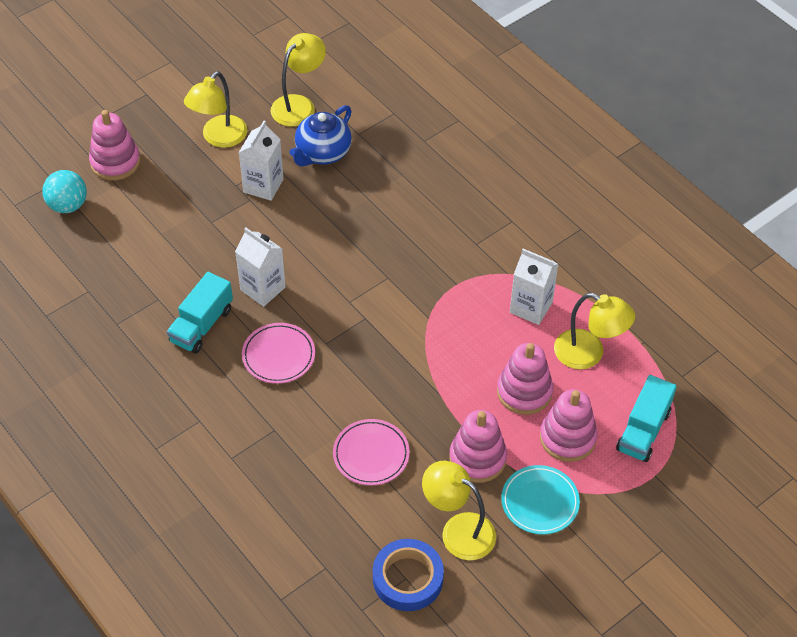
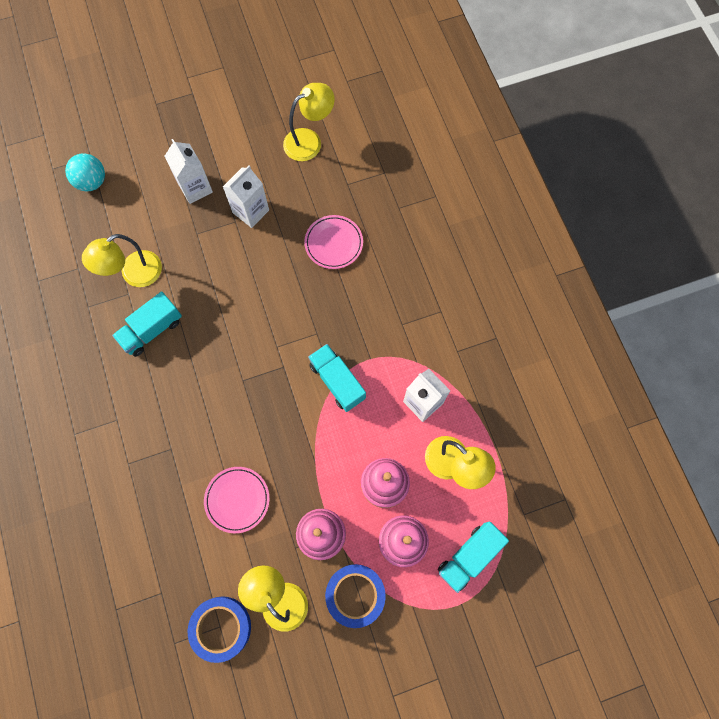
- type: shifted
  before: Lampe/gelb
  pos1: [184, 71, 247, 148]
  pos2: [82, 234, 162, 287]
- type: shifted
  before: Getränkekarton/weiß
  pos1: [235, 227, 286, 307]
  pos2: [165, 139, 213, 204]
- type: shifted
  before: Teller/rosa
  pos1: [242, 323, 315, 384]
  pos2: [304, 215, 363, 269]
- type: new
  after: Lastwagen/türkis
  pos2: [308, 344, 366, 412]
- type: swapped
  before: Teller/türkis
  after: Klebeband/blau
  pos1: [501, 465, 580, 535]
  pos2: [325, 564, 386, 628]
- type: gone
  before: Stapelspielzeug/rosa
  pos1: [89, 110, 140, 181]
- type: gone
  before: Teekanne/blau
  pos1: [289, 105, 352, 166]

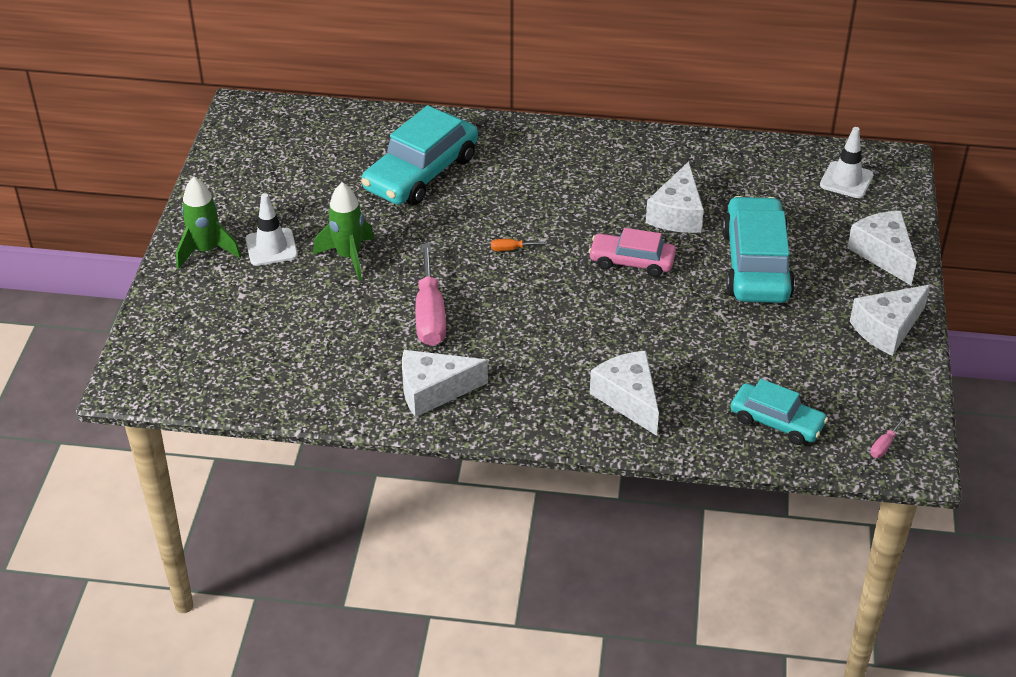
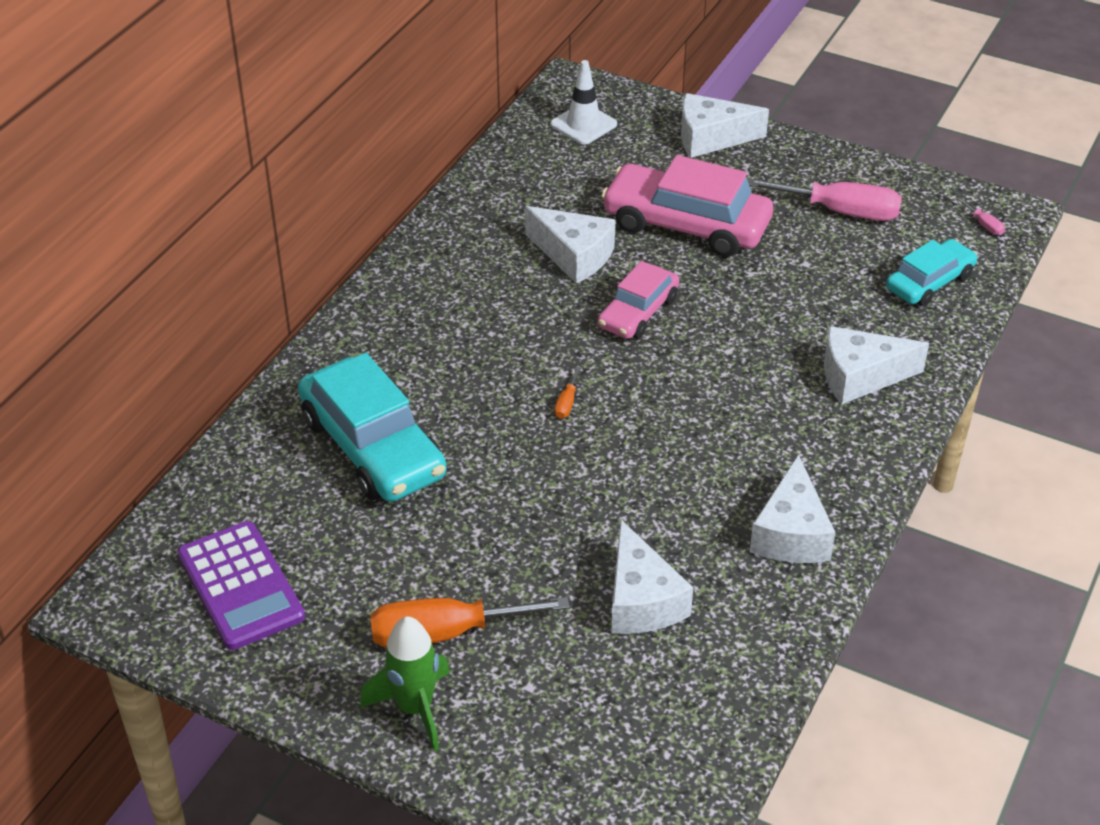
- type: new
  after: Taschenrechner/lila
  pos2: [178, 521, 305, 650]
- type: swapped
  before: Leitkegel/weiß
  after: Schraubenzieher/orange
  pos1: [246, 193, 298, 266]
  pos2: [370, 597, 570, 648]
- type: repainted
  before: Auto/türkis
  after: Auto/rosa
  pos1: [722, 196, 795, 303]
  pos2: [601, 155, 773, 257]
- type: shifted
  before: Käse/weiß
  pos1: [850, 284, 930, 356]
  pos2: [611, 520, 693, 634]
- type: shifted
  before: Schraubenzieher/rosa
  pos1: [415, 244, 446, 346]
  pos2: [747, 178, 902, 221]
- type: gone
  before: Rakete/grün
  pos1: [313, 182, 374, 280]

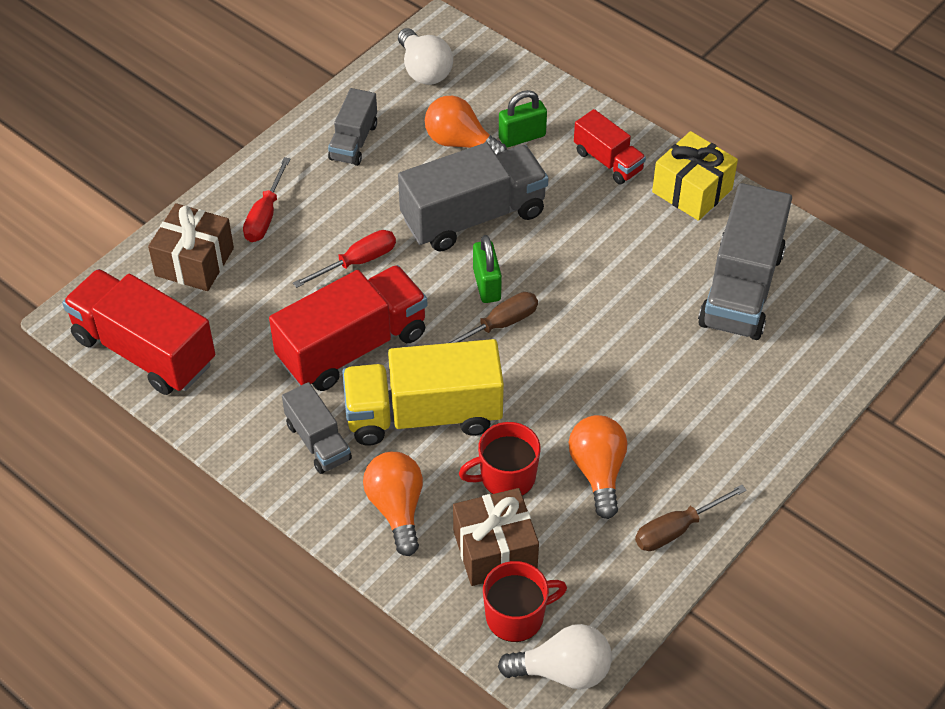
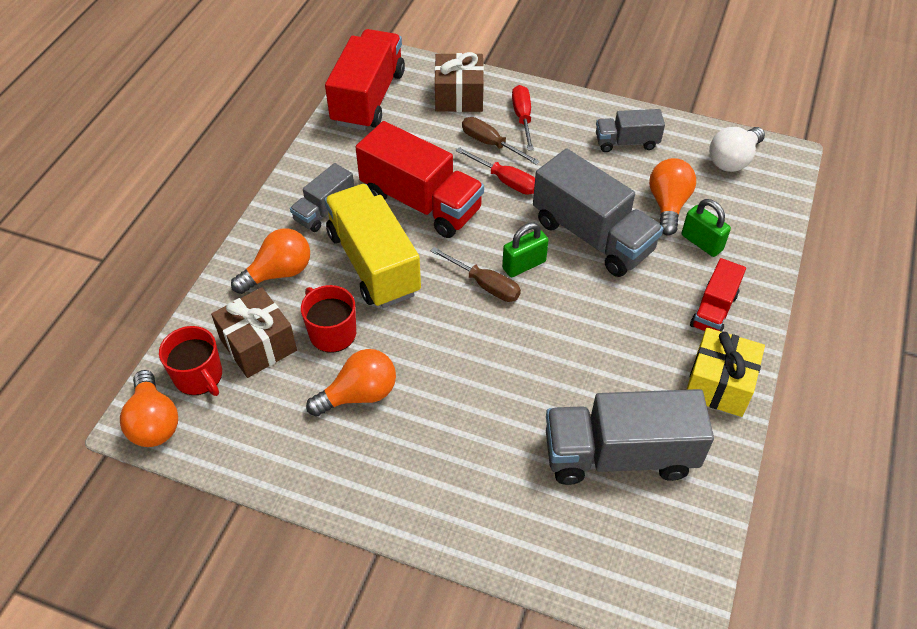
- type: repainted
  before: Glühbirne/weiß
  after: Glühbirne/orange
  pos1: [498, 624, 612, 689]
  pos2: [120, 370, 178, 447]
- type: shifted
  before: Schraubenzieher/braun
  pos1: [635, 485, 747, 551]
  pos2: [462, 117, 540, 165]
- type: rotated
  before: Schraubenzieher/rot
  pos1: [243, 157, 290, 242]
  pos2: [512, 85, 534, 151]
  turn: 90

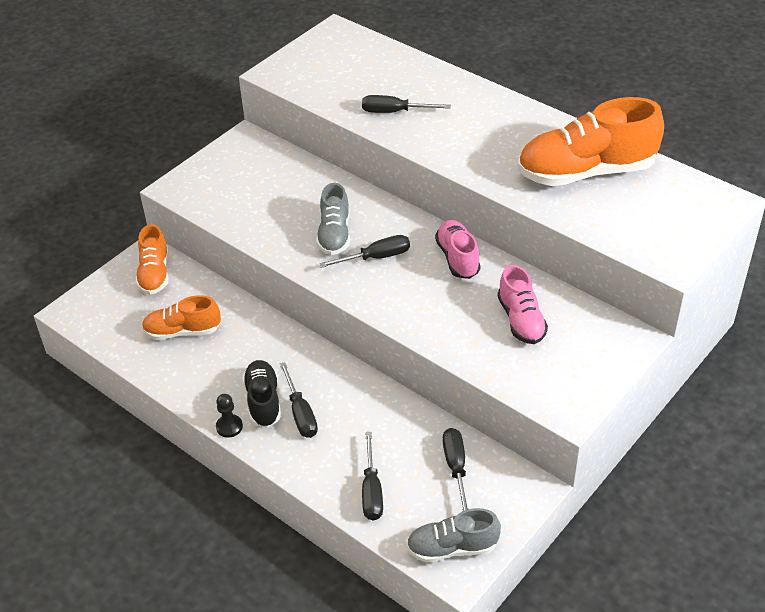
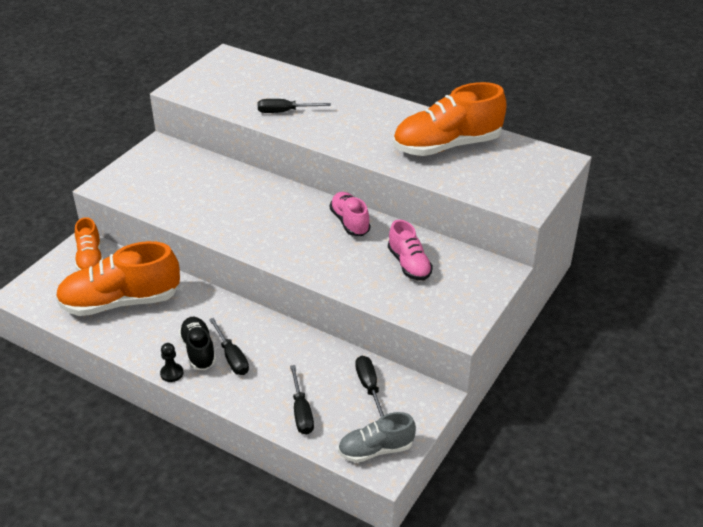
- type: scaled
  before: Schuh/orange
  pos1: [142, 295, 221, 340]
  pos2: [56, 241, 180, 316]
  scale: 1.8
- type: gone
  before: Schuh/grau
  pos1: [316, 183, 350, 255]
- type: gone
  before: Schraubenzieher/schwarz
  pos1: [319, 235, 410, 268]

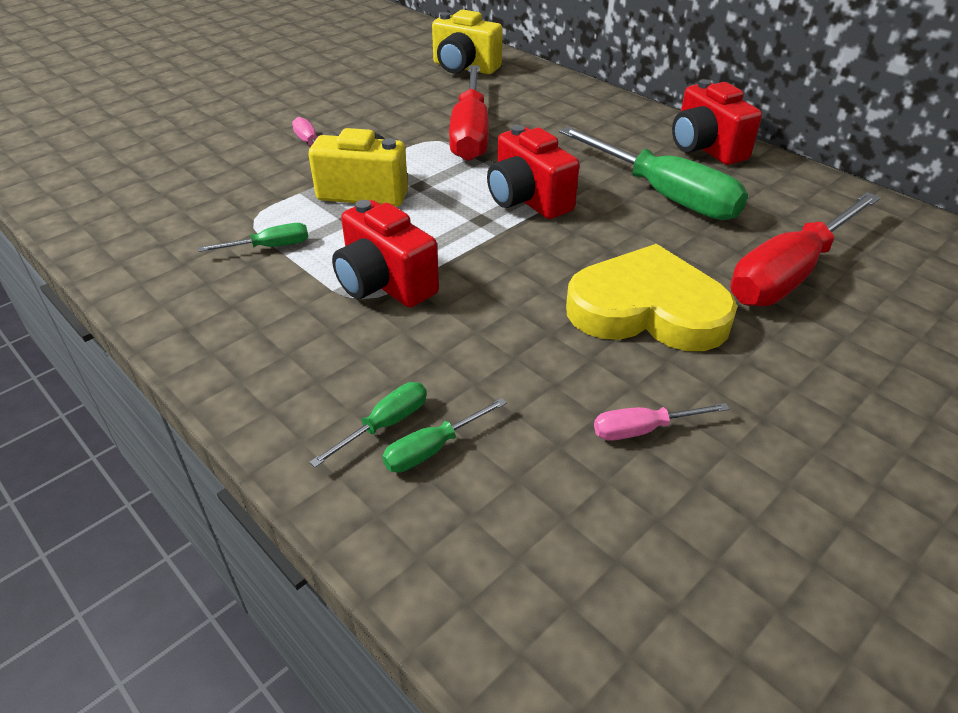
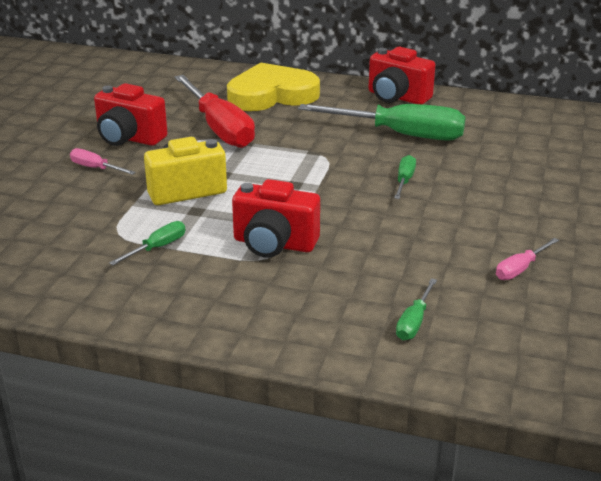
- type: shifted
  before: Kamera/rot
  pos1: [487, 125, 580, 219]
  pos2: [94, 83, 168, 146]
- type: shifted
  before: Herz/gelb
  pos1: [566, 244, 737, 351]
  pos2: [227, 63, 320, 111]
- type: shifted
  before: Schraubenzieher/grün
  pos1: [310, 382, 427, 467]
  pos2: [394, 155, 416, 199]
- type: gone
  before: Kamera/gelb
  pos1: [432, 10, 503, 74]
- type: gone
  before: Schraubenzieher/rot
  pos1: [730, 192, 880, 306]

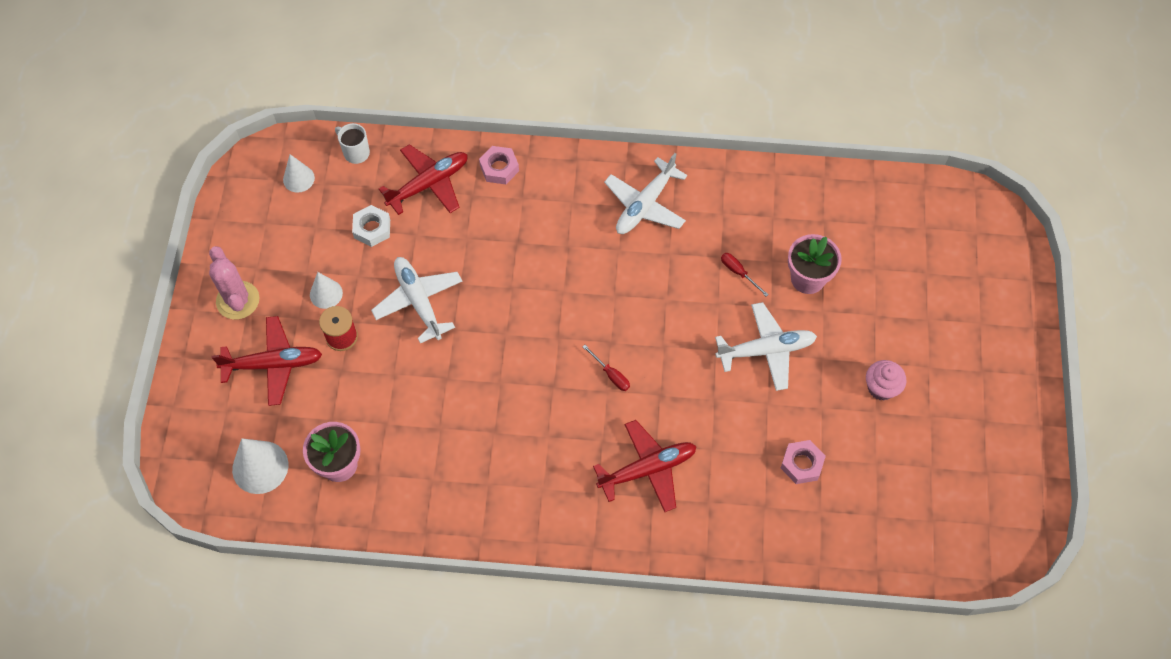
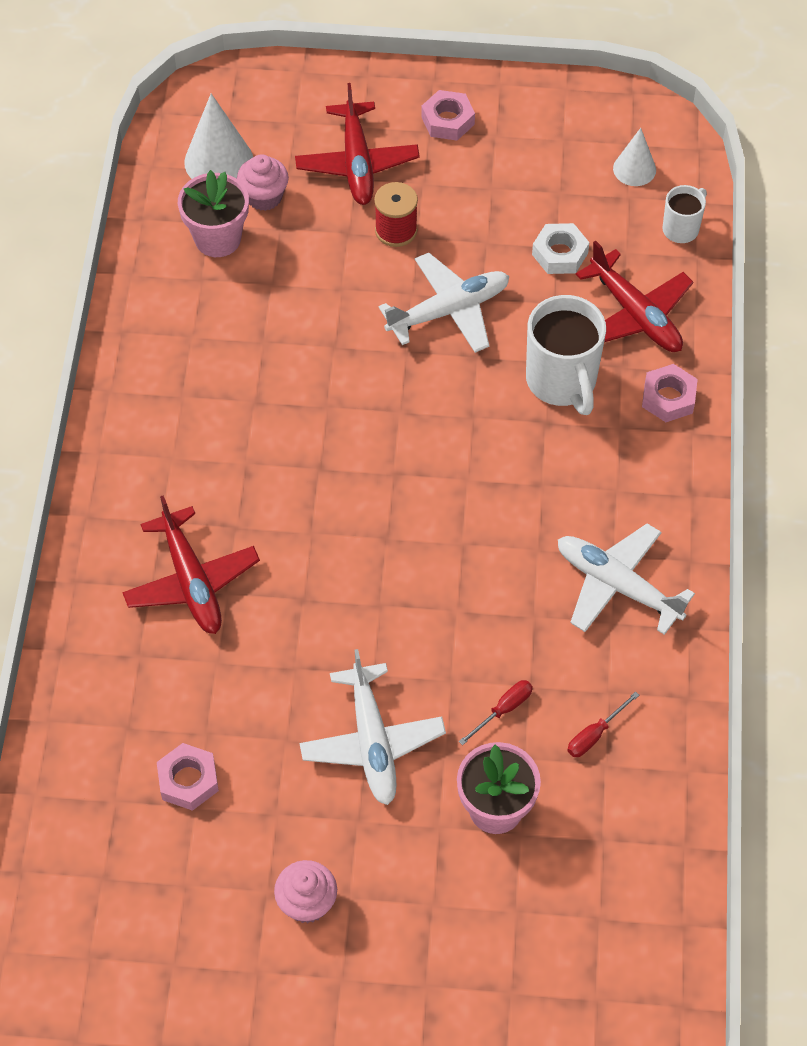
- type: new
  after: Muffin/rosa
  pos2: [237, 154, 289, 211]
- type: swapped
  before: Kaktus/rosa
  after: Sechskantmutter/rosa
  pos1: [209, 246, 259, 319]
  pos2: [421, 90, 475, 141]
- type: new
  after: Tasse/weiß
  pos2: [526, 295, 606, 415]
- type: shifted
  before: Schraubenzieher/rot
  pos1: [583, 345, 630, 391]
  pos2: [567, 691, 639, 757]
- type: gone
  before: Kegel/weiß
  pos1: [310, 272, 343, 309]

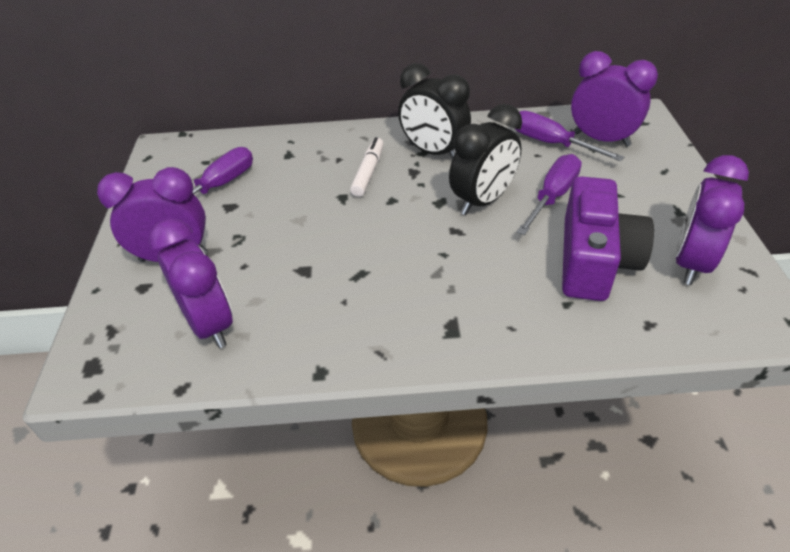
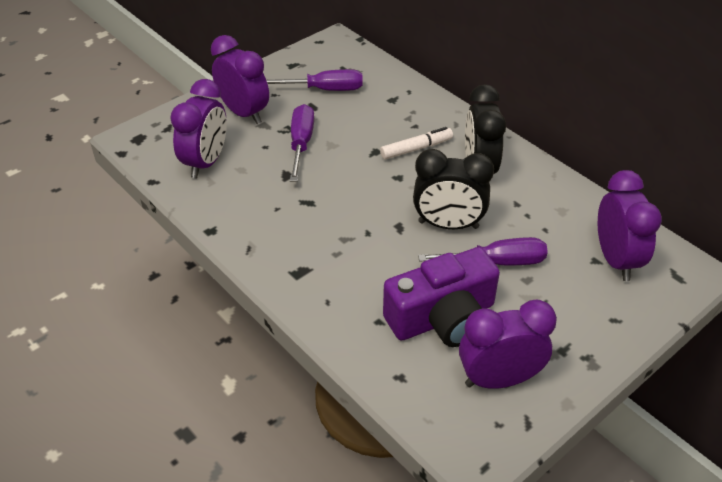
- type: shifted
  before: Schraubenzieher/lila
  pos1: [514, 111, 624, 161]
  pos2: [290, 104, 314, 182]

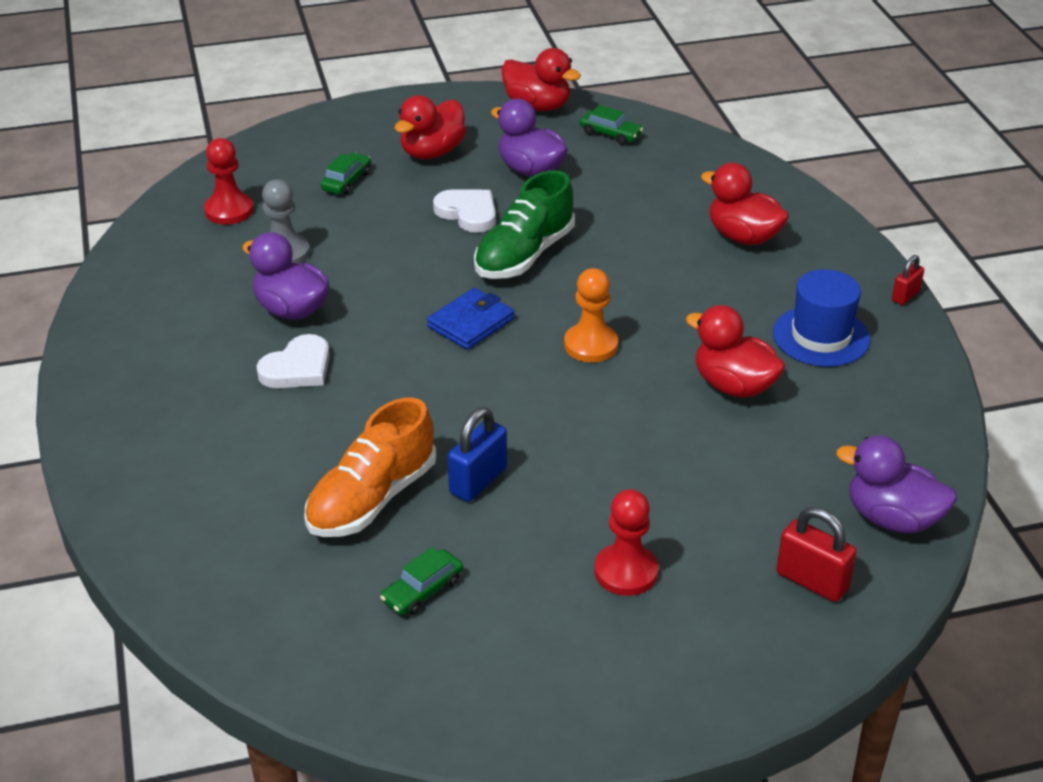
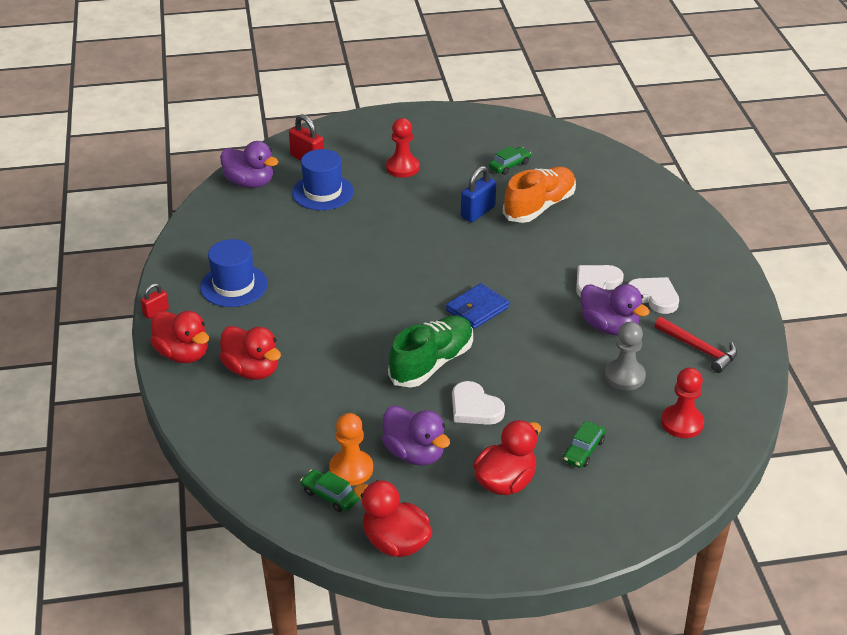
- type: shifted
  before: Ente/rot
  pos1: [686, 305, 785, 398]
  pos2: [150, 310, 209, 363]
- type: new
  after: Hut/blau
  pos2: [292, 149, 354, 210]
- type: shifted
  before: Bauer/orange
  pos1: [564, 268, 618, 362]
  pos2: [329, 413, 373, 486]
- type: new
  after: Herz/weiß
  pos2: [628, 277, 679, 314]
- type: new
  after: Hammer/rot
  pos2: [654, 317, 737, 373]

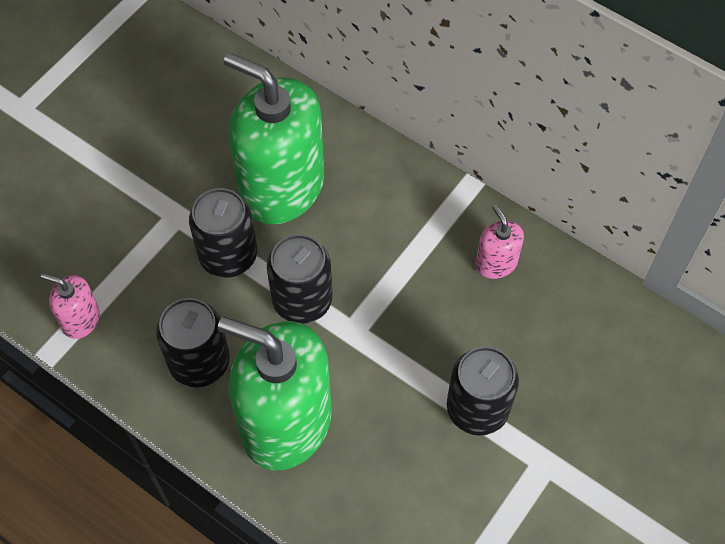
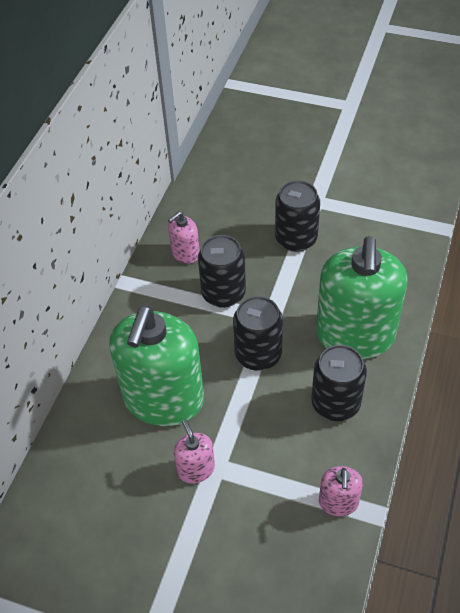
- type: new
  after: Seifenspender/rosa
  pos2: [174, 419, 215, 484]
- type: shifted
  before: Dose/schwarz
  pos1: [189, 188, 257, 278]
  pos2: [198, 235, 246, 308]

